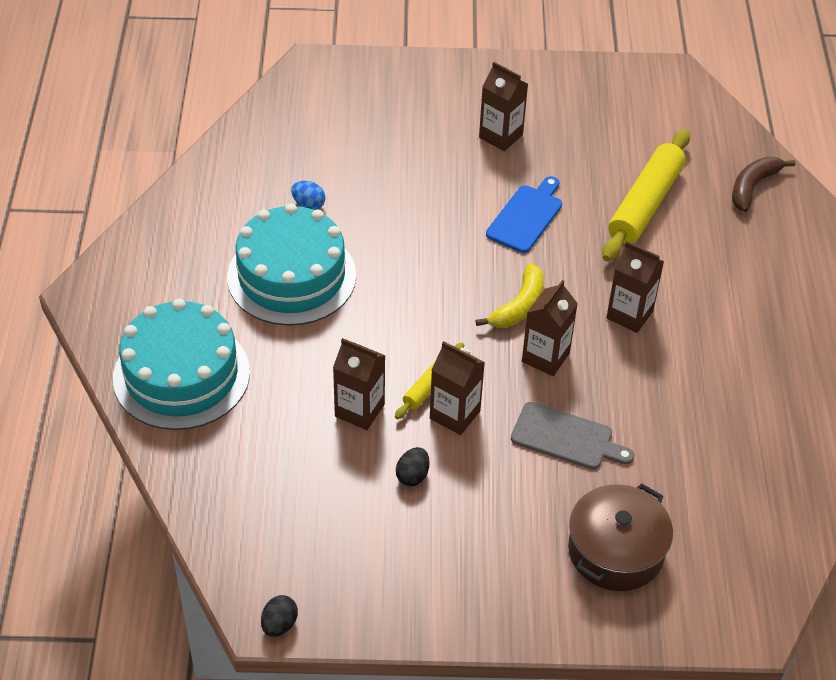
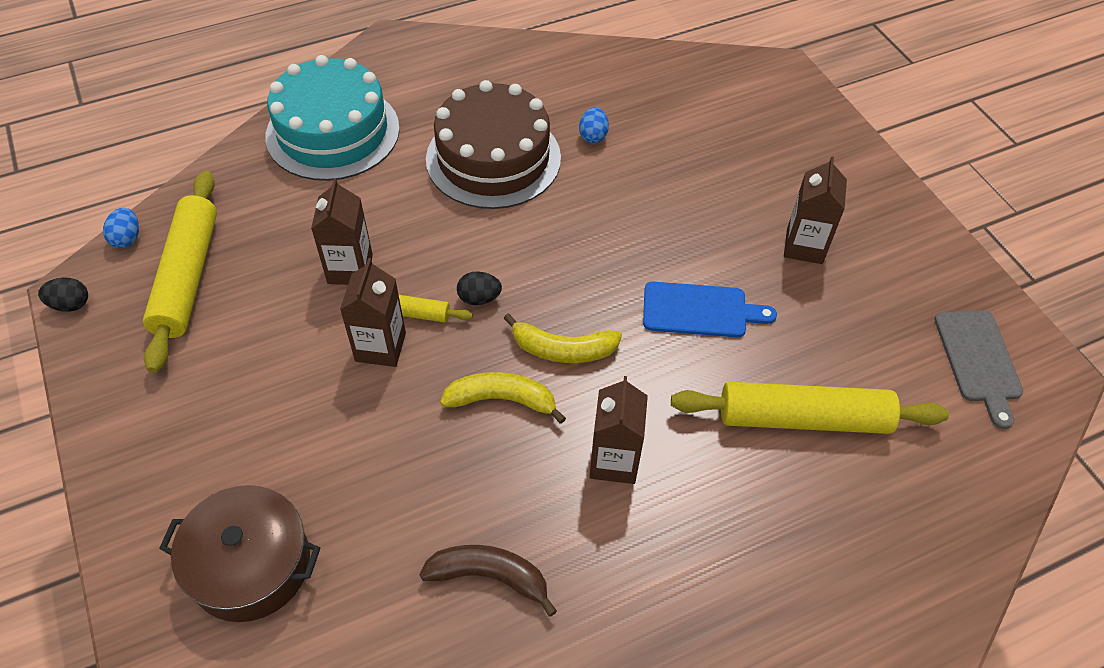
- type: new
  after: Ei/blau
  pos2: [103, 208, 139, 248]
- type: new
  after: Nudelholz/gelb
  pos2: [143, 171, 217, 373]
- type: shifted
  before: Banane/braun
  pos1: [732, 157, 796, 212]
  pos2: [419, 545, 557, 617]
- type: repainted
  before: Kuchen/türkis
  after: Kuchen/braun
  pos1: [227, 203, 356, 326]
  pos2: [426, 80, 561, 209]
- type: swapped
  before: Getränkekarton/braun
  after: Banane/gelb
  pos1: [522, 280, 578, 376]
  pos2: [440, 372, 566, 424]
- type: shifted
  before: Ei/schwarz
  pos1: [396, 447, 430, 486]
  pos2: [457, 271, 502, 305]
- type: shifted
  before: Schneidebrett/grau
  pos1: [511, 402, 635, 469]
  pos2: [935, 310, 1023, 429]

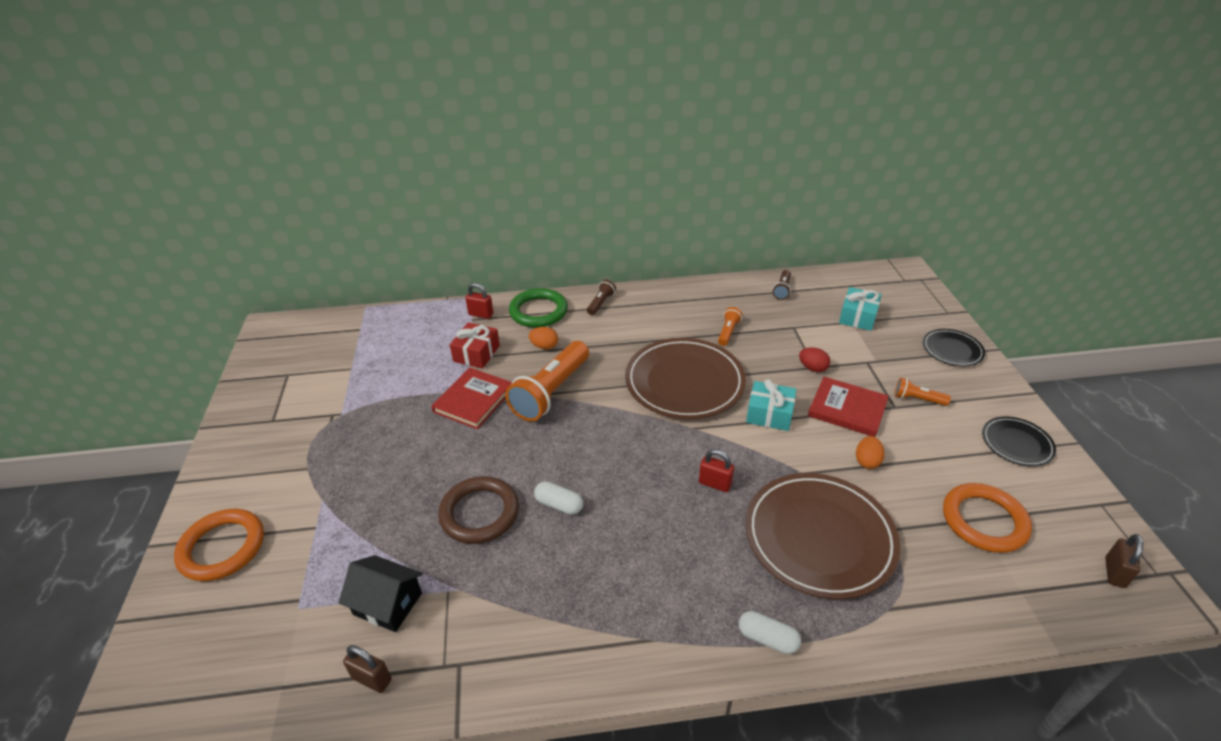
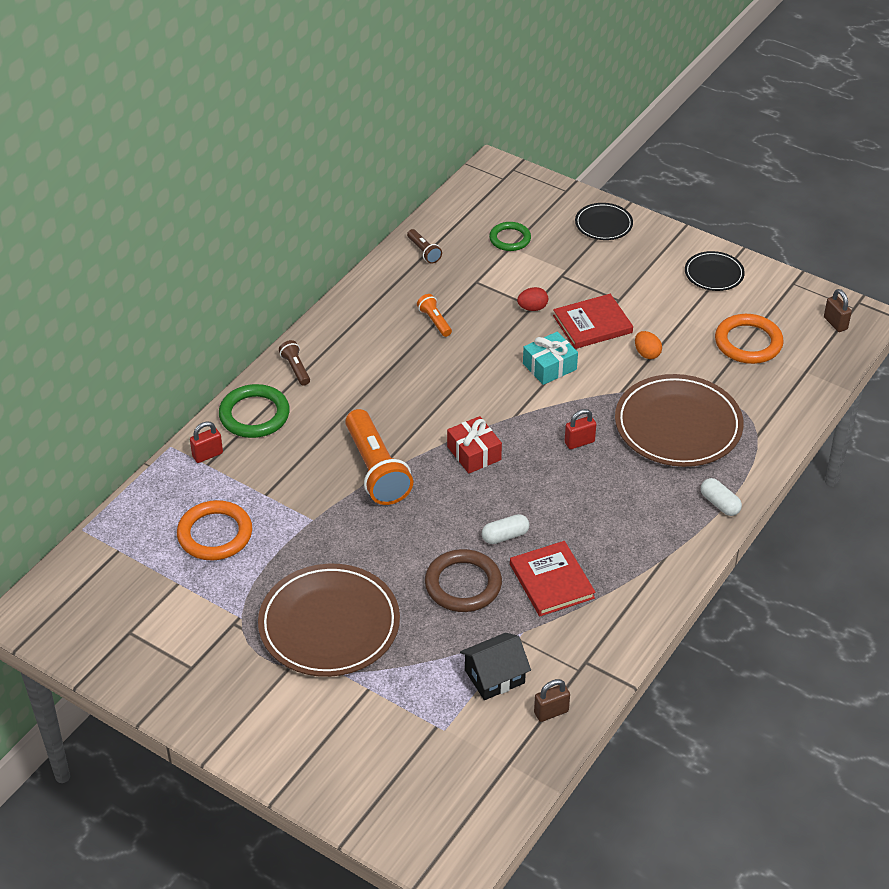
- type: shifted
  before: Ring/orange
  pos1: [174, 509, 264, 581]
  pos2: [177, 500, 252, 561]
- type: shifted
  before: Teller/braun
  pos1: [625, 338, 746, 419]
  pos2: [258, 564, 400, 677]
- type: shifted
  before: Geschenk/rot
  pos1: [450, 323, 500, 369]
  pos2: [447, 416, 502, 474]
- type: swapped
  before: Geschenk/türkis
  after: Ring/grün
  pos1: [839, 287, 882, 331]
  pos2: [489, 222, 531, 251]
- type: shifted
  before: Buch/rot
  pos1: [431, 367, 512, 429]
  pos2: [510, 541, 596, 616]
- type: rotated
  before: Kapsel/weiß
  pos1: [739, 611, 801, 654]
  pos2: [701, 478, 742, 516]
  turn: 75
- type: gone
  before: Ei/orange
  pos1: [529, 327, 558, 349]
- type: gone
  before: Taschenlampe/orange
  pos1: [895, 378, 951, 406]

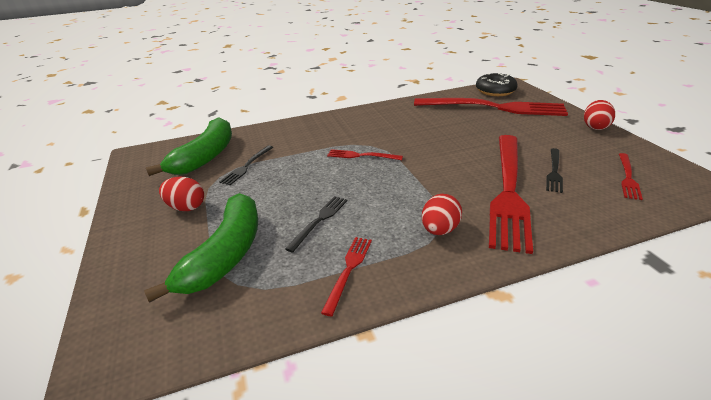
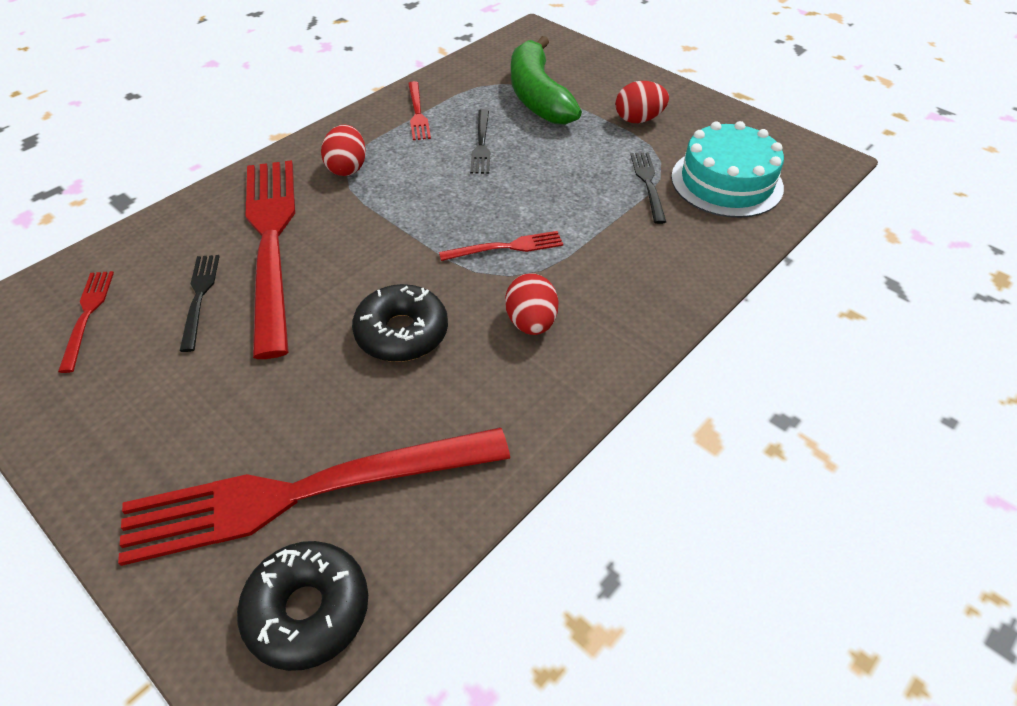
- type: new
  after: Donut/schwarz
  pos2: [352, 284, 448, 362]
- type: shifted
  before: Ei/rot
  pos1: [584, 100, 615, 130]
  pos2: [505, 273, 559, 335]
- type: swapped
  before: Banane/grün
  after: Kuchen/türkis
  pos1: [146, 117, 232, 176]
  pos2: [671, 121, 784, 218]

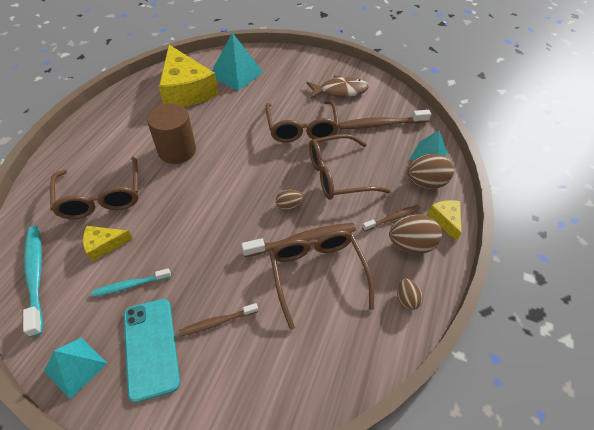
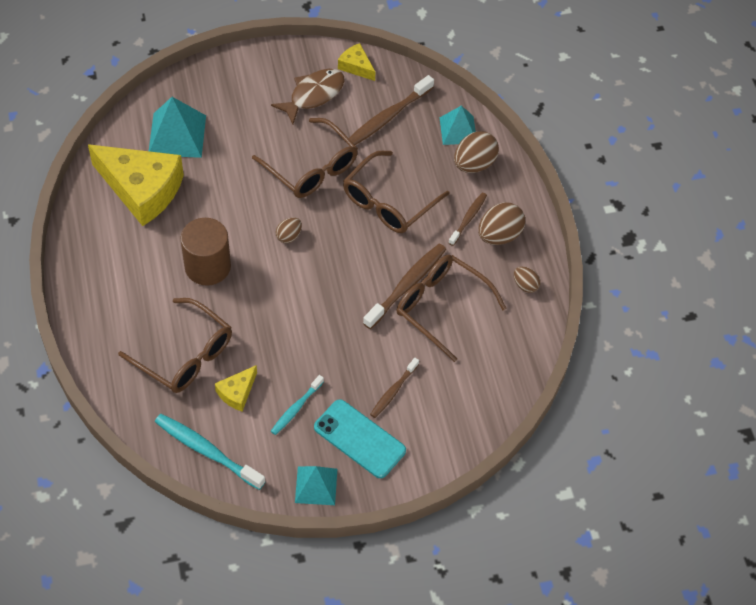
- type: shifted
  before: Ei/braun
  pos1: [276, 189, 303, 210]
  pos2: [276, 217, 302, 243]
- type: shifted
  before: Käse/gelb
  pos1: [427, 200, 461, 241]
  pos2: [338, 43, 375, 81]

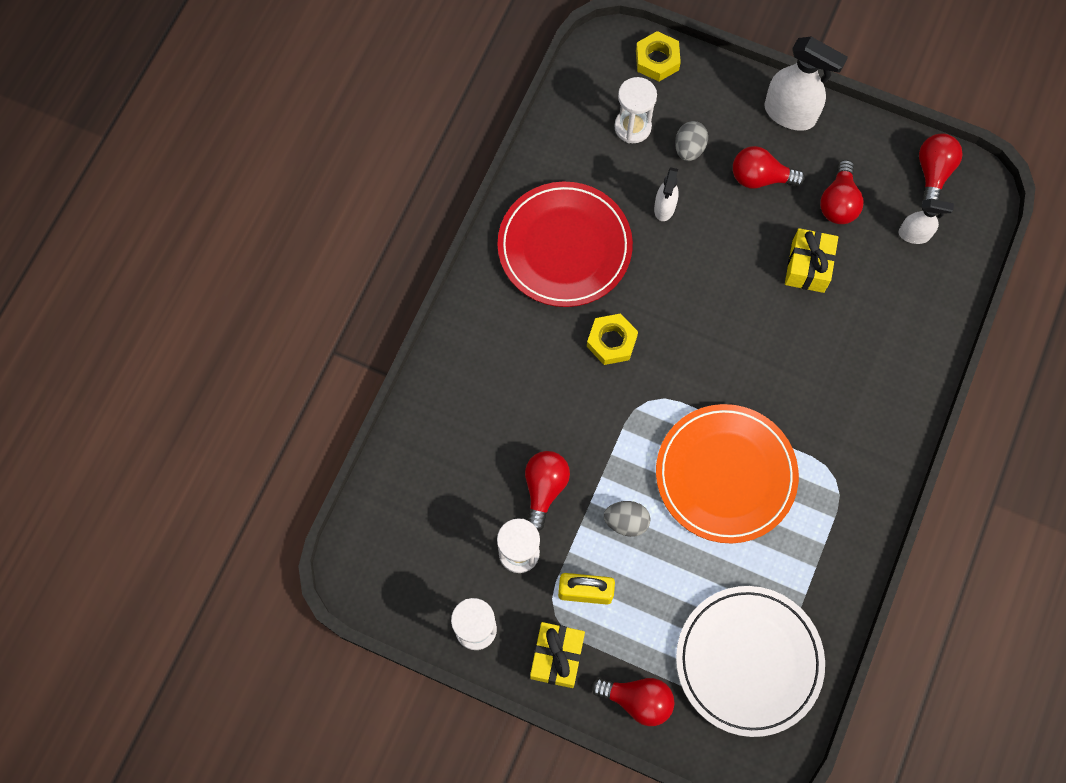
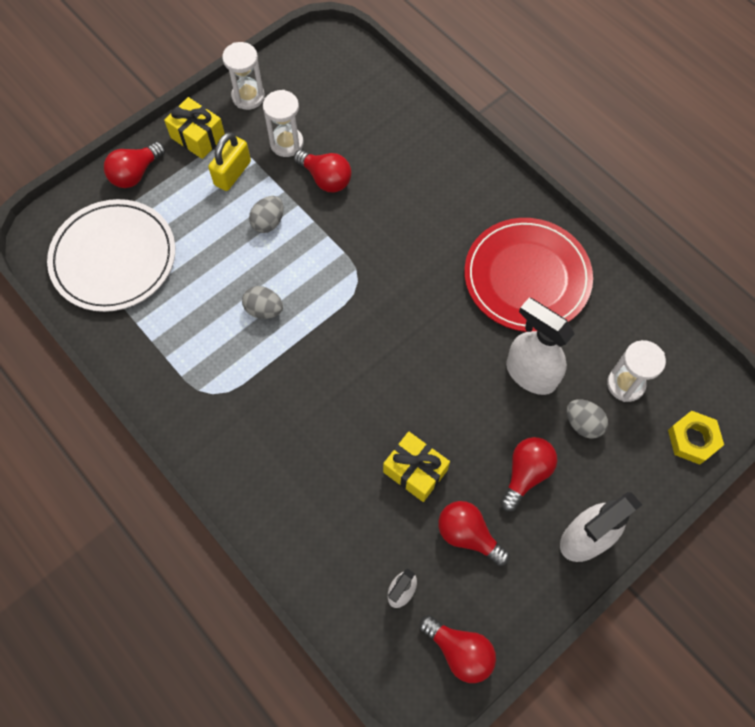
- type: swapped
  before: Teller/orange
  after: Ei/grau
  pos1: [656, 404, 799, 543]
  pos2: [242, 286, 283, 319]
- type: scaled
  before: Sprühflasche/weiß
  pos1: [654, 167, 679, 221]
  pos2: [506, 298, 574, 395]
  scale: 1.75
- type: gone
  before: Sechskantmutter/gelb
  pos1: [587, 313, 638, 365]

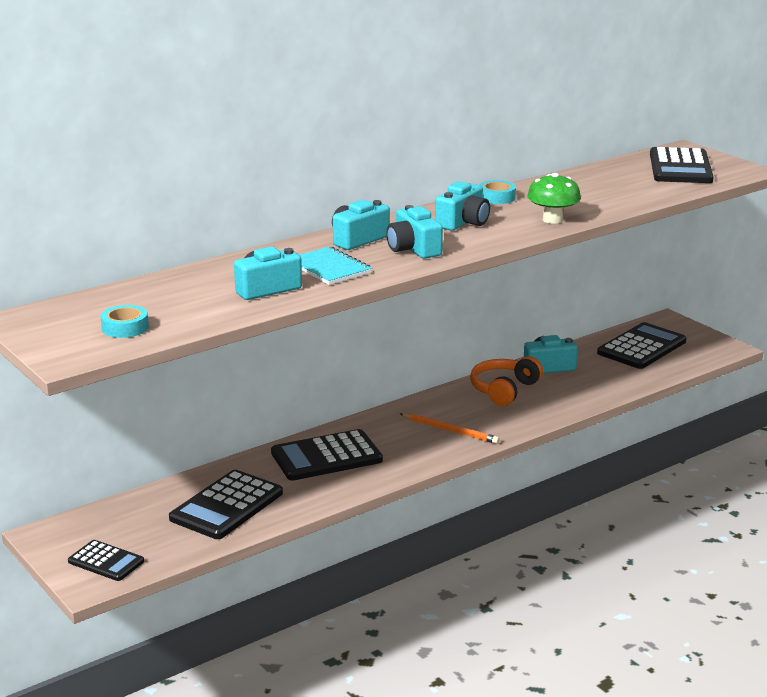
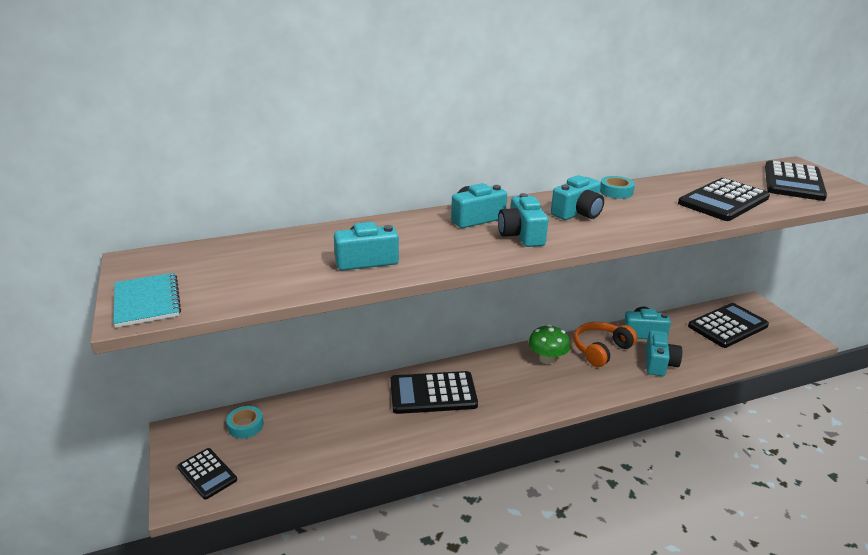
- type: shifted
  before: Notizbuch/türkis
  pos1: [300, 246, 372, 285]
  pos2: [113, 273, 181, 328]
- type: shifted
  before: Klebeband/türkis
  pos1: [101, 305, 149, 338]
  pos2: [226, 406, 264, 439]
- type: shifted
  before: Pilz/grün
  pos1: [527, 173, 581, 224]
  pos2: [528, 325, 570, 364]
- type: new
  after: Kamera/türkis
  pos2: [646, 330, 682, 376]
- type: shifted
  before: Taschenrechner/schwarz
  pos1: [169, 470, 283, 539]
  pos2: [678, 178, 770, 221]
- type: gone
  before: Bleistift/orange
  pos1: [399, 413, 500, 444]

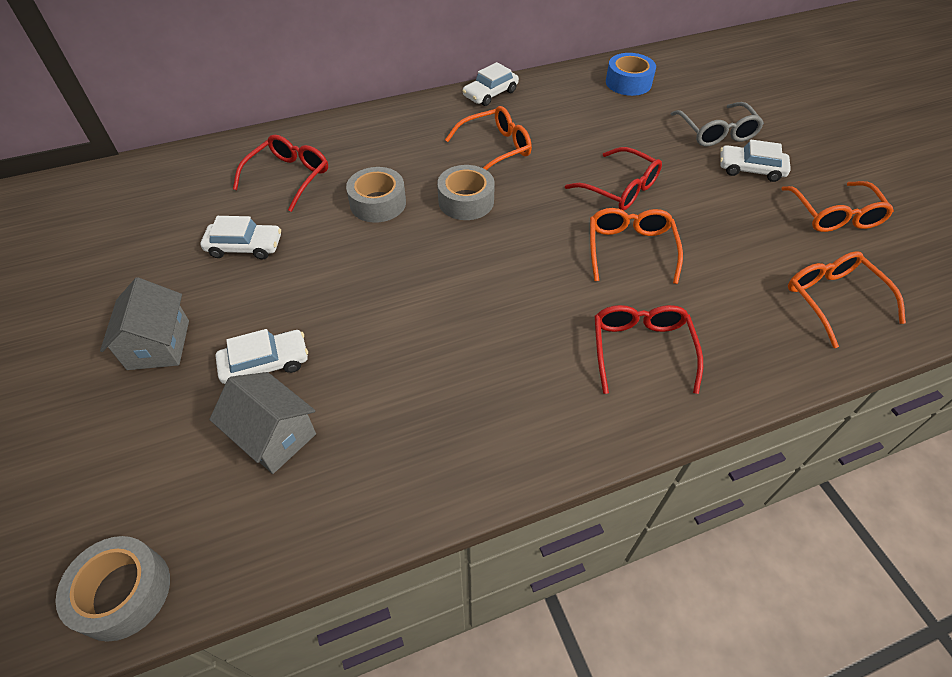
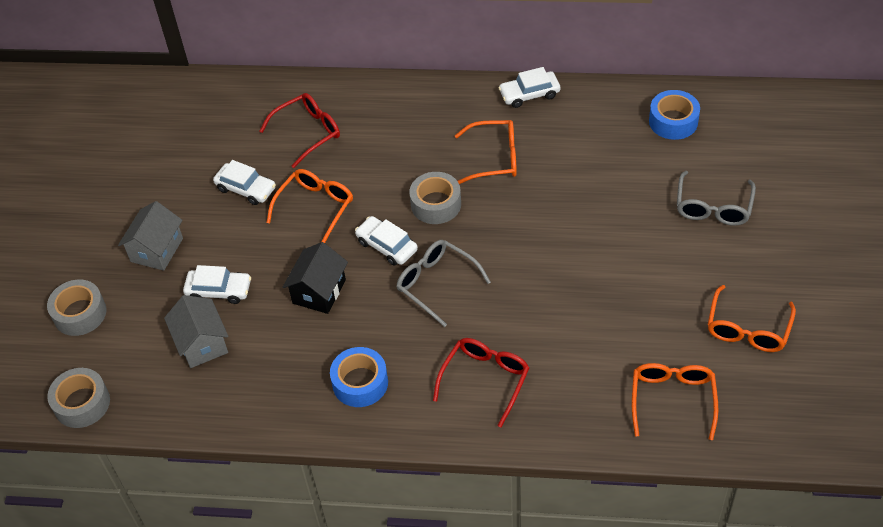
- type: shifted
  before: Klebeband/grau
  pos1: [346, 167, 406, 223]
  pos2: [47, 280, 106, 336]
- type: shifted
  before: Brille/orange
  pos1: [590, 208, 683, 284]
  pos2: [266, 169, 353, 243]
- type: new
  after: Haus/schwarz
  pos2: [283, 242, 348, 314]
- type: new
  after: Klebeband/blau
  pos2: [330, 347, 388, 407]
- type: shifted
  before: Auto/weiß
  pos1: [720, 140, 791, 182]
  pos2: [355, 216, 418, 266]
- type: new
  after: Brille/grau
  pos2: [396, 240, 491, 327]
- type: gone
  before: Brille/rot
  pos1: [565, 147, 662, 211]

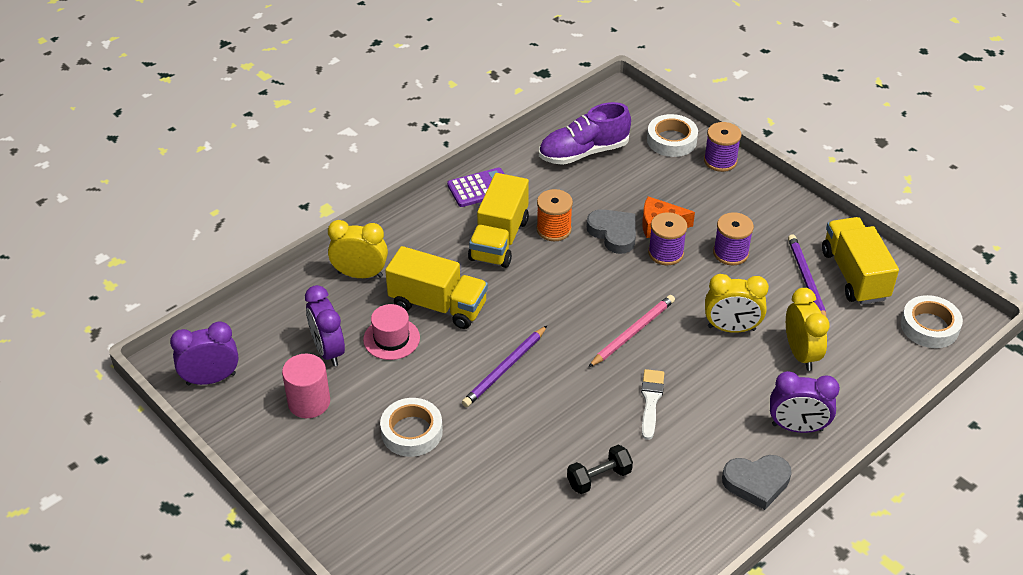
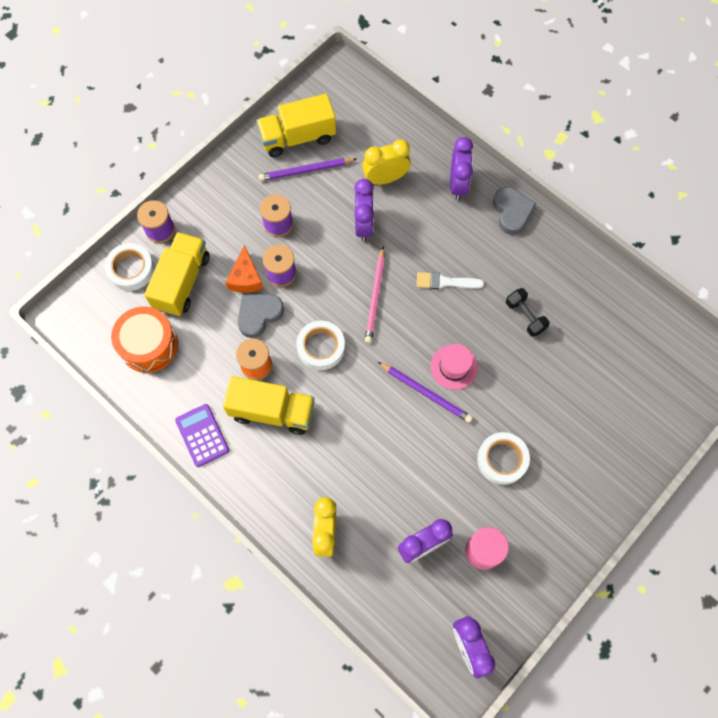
- type: swapped
  before: Schuh/lila
  after: Trommel/orange
  pos1: [539, 102, 631, 165]
  pos2: [111, 306, 178, 373]
- type: shifted
  before: Lastwagen/gelb
  pos1: [385, 246, 488, 329]
  pos2: [144, 232, 210, 316]
- type: shifted
  before: Klebeband/weiß
  pos1: [901, 295, 963, 348]
  pos2: [296, 321, 345, 370]
- type: repainted
  before: Wecker/gelb
  after: Wecker/lila
  pos1: [705, 274, 769, 333]
  pos2: [354, 179, 374, 242]
- type: rotated
  before: Bleistift/rosa
  pos1: [589, 295, 675, 367]
  pos2: [365, 246, 385, 343]
  turn: -120
- type: shifted
  before: Hut/rosa
  pos1: [363, 304, 420, 360]
  pos2: [430, 344, 478, 390]

